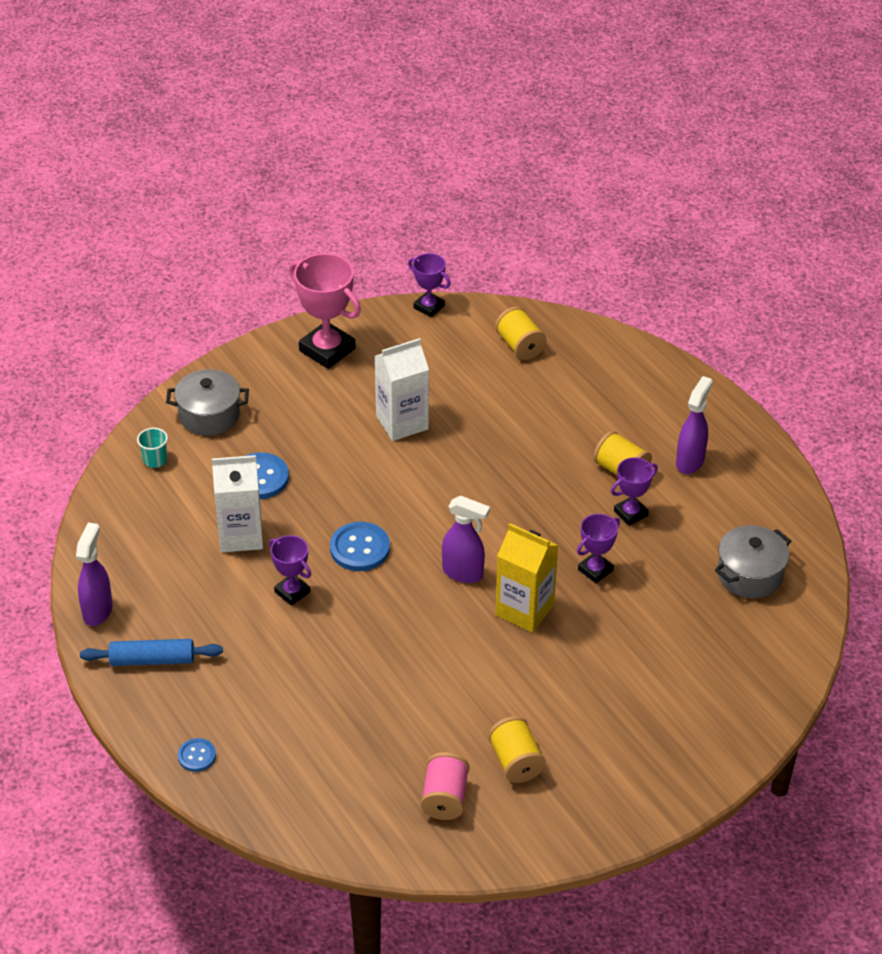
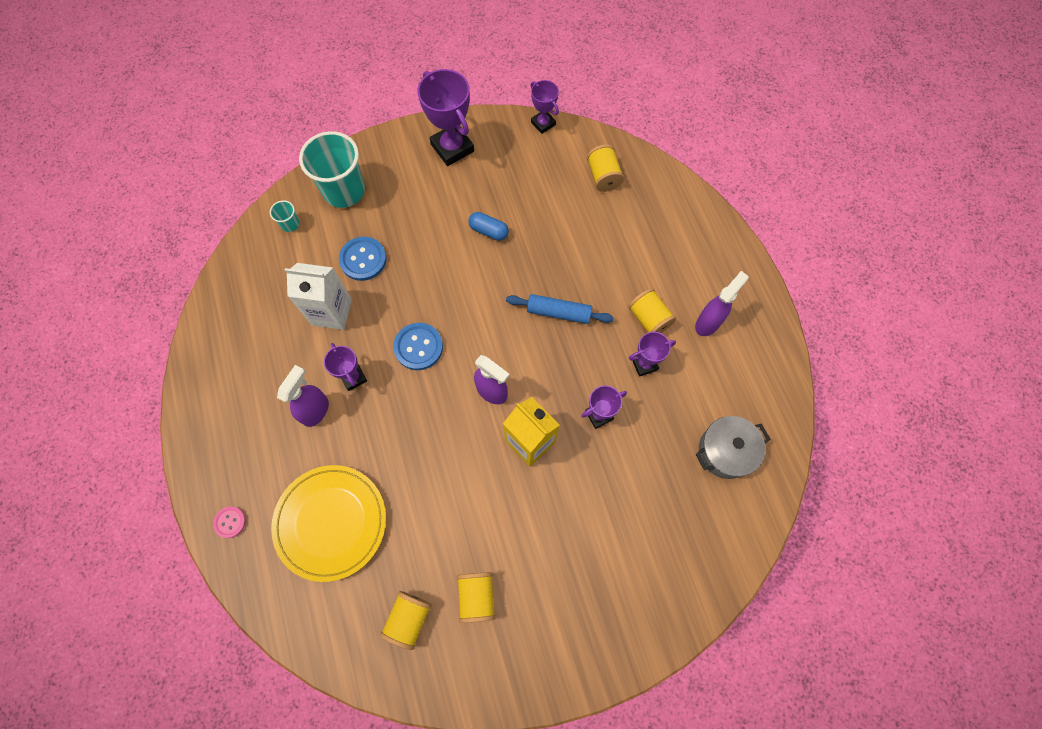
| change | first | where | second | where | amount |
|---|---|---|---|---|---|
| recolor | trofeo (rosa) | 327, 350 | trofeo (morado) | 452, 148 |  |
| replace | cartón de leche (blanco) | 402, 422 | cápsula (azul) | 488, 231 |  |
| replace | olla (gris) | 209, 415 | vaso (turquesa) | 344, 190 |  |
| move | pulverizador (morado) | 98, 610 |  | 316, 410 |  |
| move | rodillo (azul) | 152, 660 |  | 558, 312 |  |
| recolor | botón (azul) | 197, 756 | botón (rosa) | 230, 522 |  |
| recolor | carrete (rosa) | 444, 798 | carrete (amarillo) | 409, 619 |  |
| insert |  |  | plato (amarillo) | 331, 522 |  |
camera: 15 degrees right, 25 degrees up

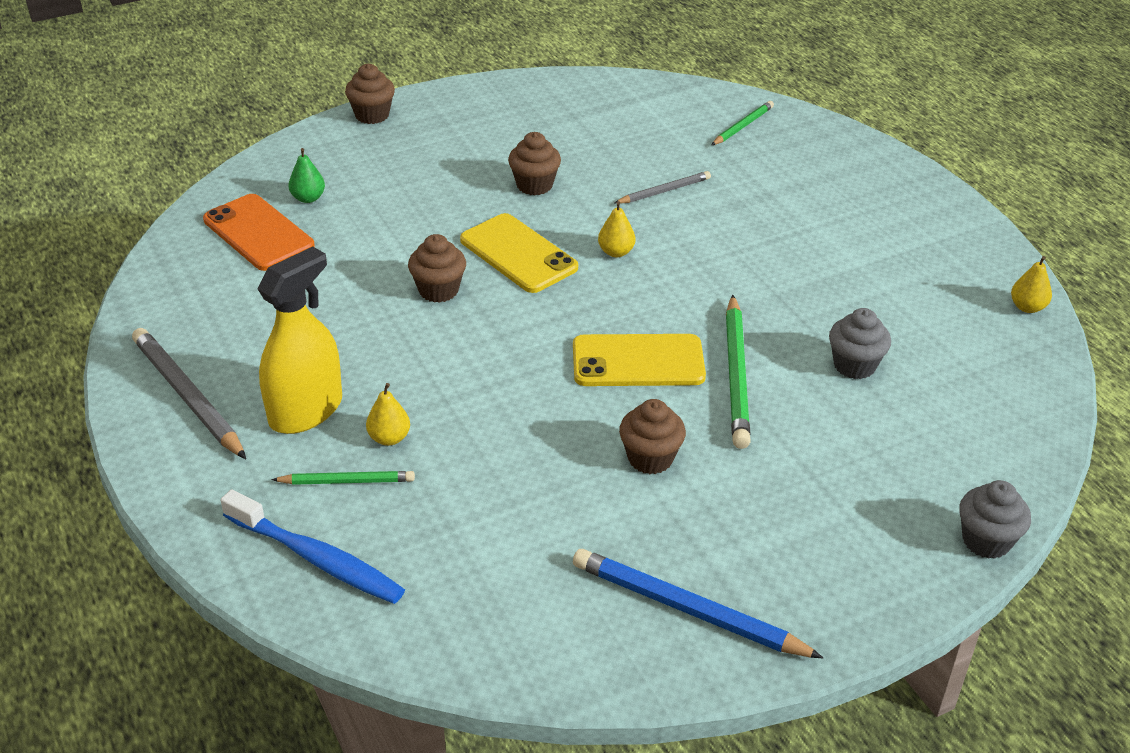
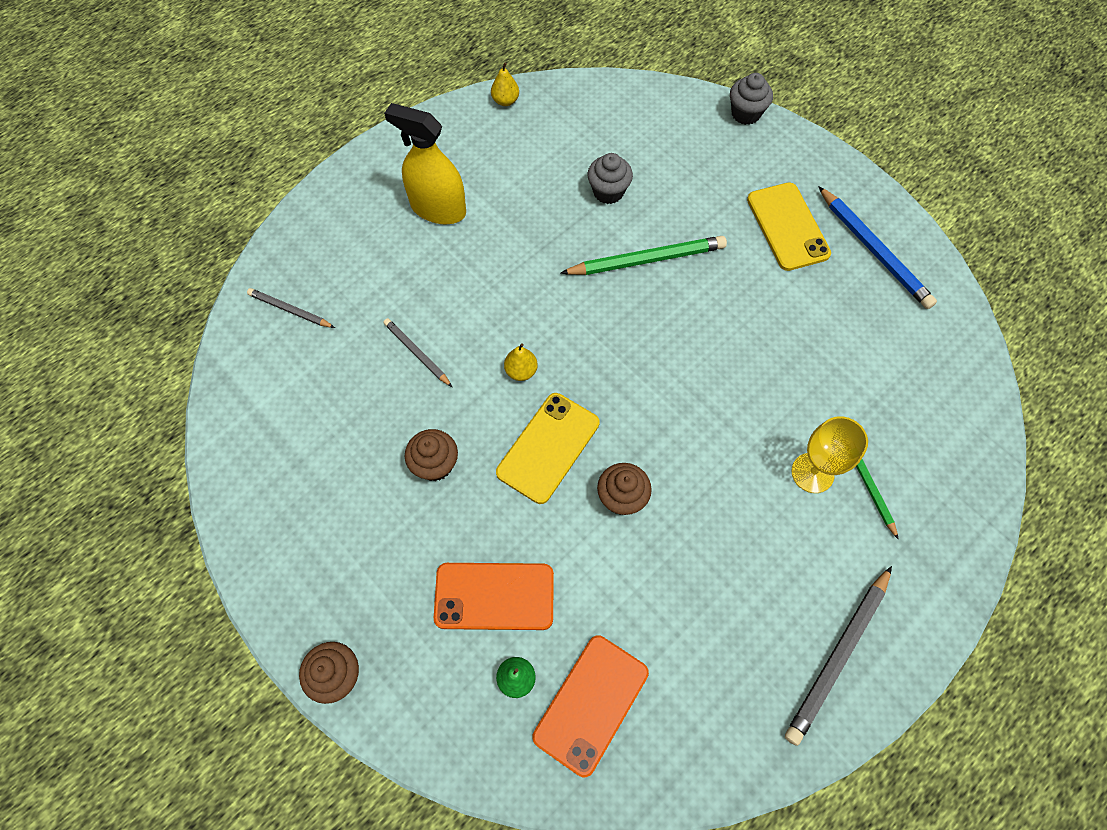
| change | first | where | second | where | amount |
|---|---|---|---|---|---|
| recolor | lápiz (verde) | 743, 126 | lápiz (gris) | 290, 310 |  |
| move | pulverizador (amarillo) | 306, 411 |  | 438, 208 |  |
| move | móvil (amarillo) | 638, 361 |  | 788, 226 |  |
| replace | pera (amarillo) | 389, 438 | copa (amarillo) | 812, 473 |  |
| delete | magdalena (marrón) | 650, 458 |  |  |  |
| delete | cepillo de dientes (azul) | 317, 559 |  |  |  |
| rotate | lápiz (azul) | 687, 609 |  | 874, 250 | 45 degrees counterclockwise |
| insert |  |  | móvil (naranja) | 494, 596 |  |
camera: 105 degrees left, 25 degrees up

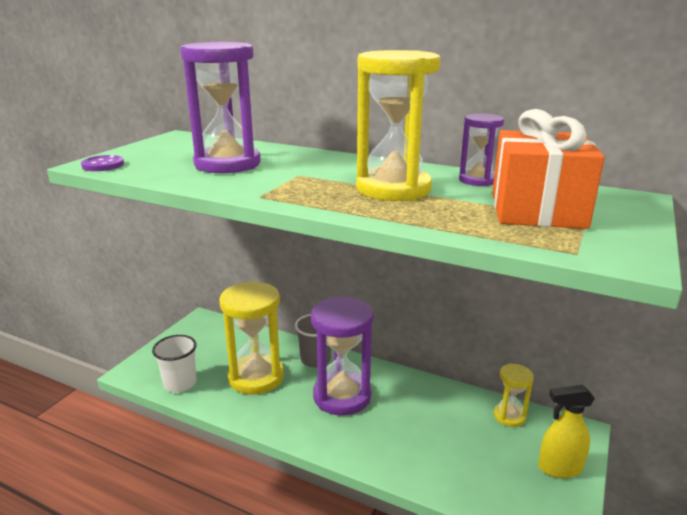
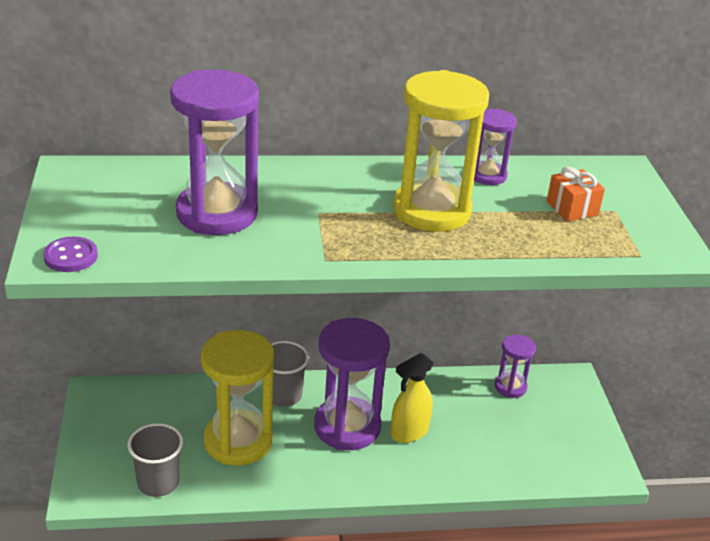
| change | first | where | second | where | amount |
|---|---|---|---|---|---|
| resize | regalo (naranja) | 537, 210 |  | 572, 208 | x0.48 |
| recolor | vaso (blanco) | 180, 383 | vaso (gris) | 158, 482 |  |
| recolor | reloj de arena (amarillo) | 509, 416 | reloj de arena (morado) | 510, 387 |  |
| move | pulverizador (amarillo) | 559, 468 |  | 409, 432 |  |
camera: 35 degrees left, 10 degrees up

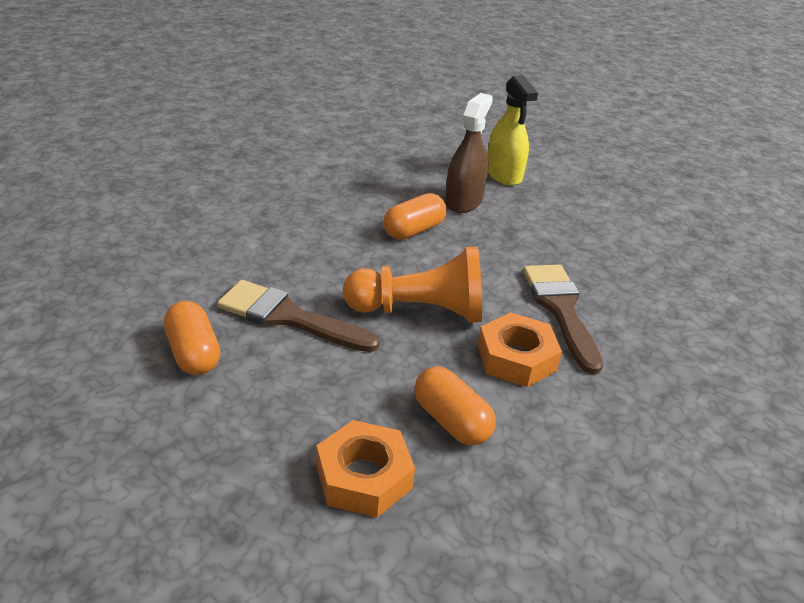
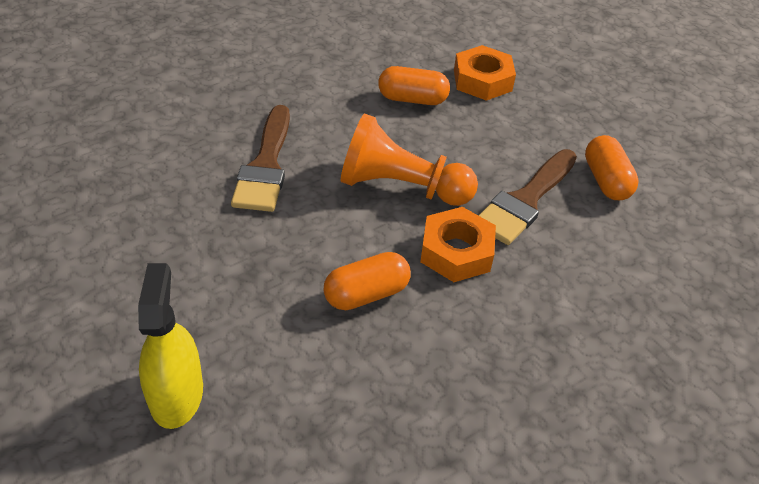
| change | first | where | second | where | amount |
|---|---|---|---|---|---|
| delete | pulverizador (marrón) | 463, 201 |  |  |  |
| rotate | pincel (marrón) | 289, 317 |  | 525, 200 | 90 degrees clockwise |
| move | tuerca (naranja) | 516, 358 |  | 456, 252 |  |
| rotate | cápsula (naranja) | 451, 421 |  | 412, 99 | 60 degrees counterclockwise |
camera: 165 degrees left, 10 degrees up

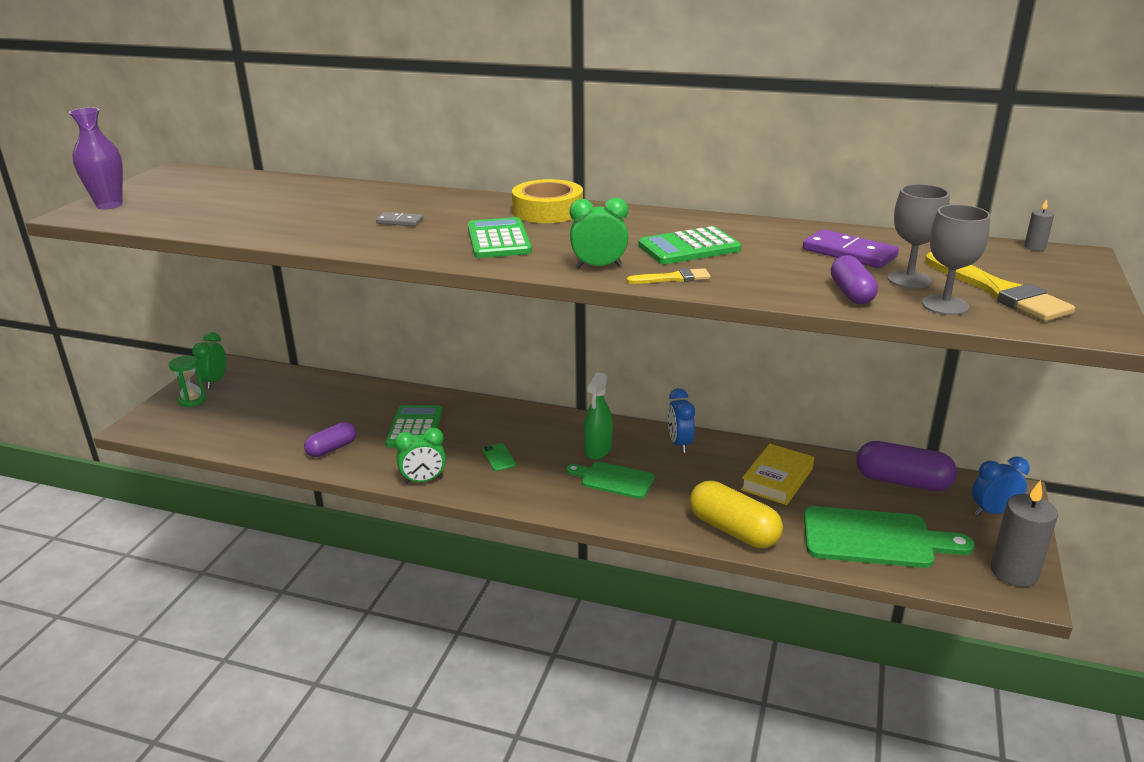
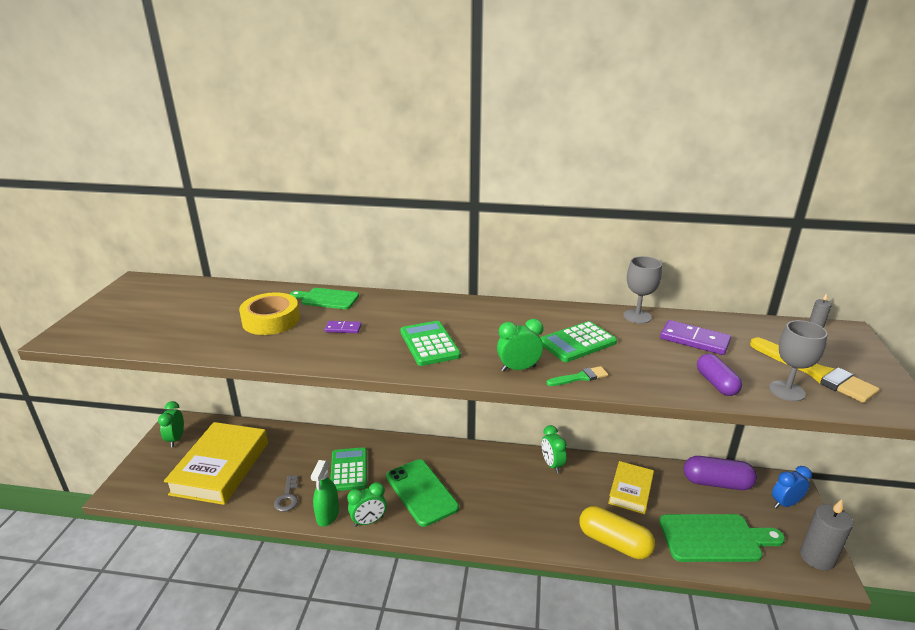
| change | first | where | second | where | amount |
|---|---|---|---|---|---|
| delete | florero (morado) | 109, 205 |  |  |  |
| move | cinta adhesiva (amarillo) | 548, 211 |  | 271, 320 |  |
| move | copa (gris) | 909, 280 |  | 637, 316 |  |
| recolor | ficha de dominó (gris) | 399, 221 | ficha de dominó (morado) | 343, 328 |  |
| recolor | pincel (amarillo) | 673, 278 | pincel (verde) | 580, 377 |  |
| delete | reloj de arena (verde) | 192, 400 |  |  |  |
| move | pulverizador (verde) | 598, 449 |  | 327, 515 |  |
| recolor | despertador (azul) | 679, 444 | despertador (verde) | 552, 465 |  |
| replace | cápsula (morado) | 332, 449 | llave (gris) | 287, 497 |  |
| resize | móvil (verde) | 499, 457 |  | 421, 492 | x2.46 |
| move | tabla de cortar (verde) | 614, 480 |  | 327, 299 |  |
| insert |  |  | libro (amarillo) | 220, 468 |  |
camera: 10 degrees left, 0 degrees up

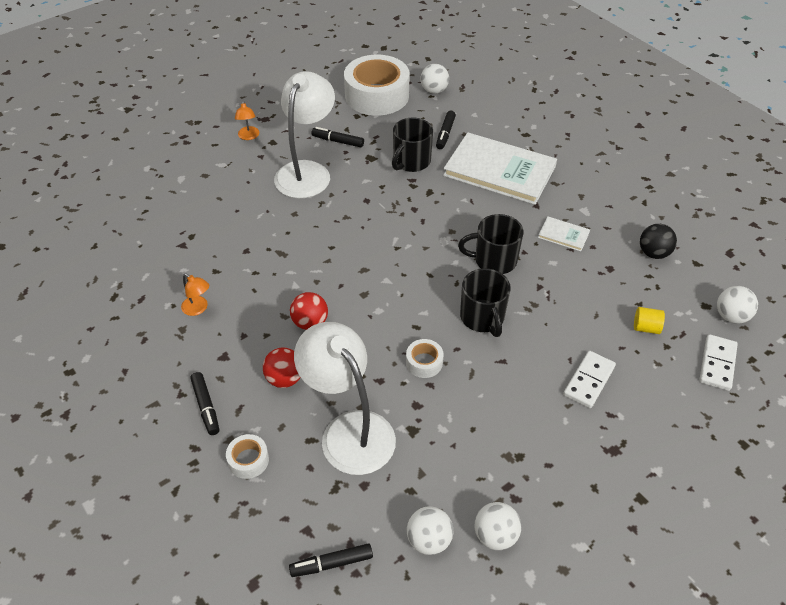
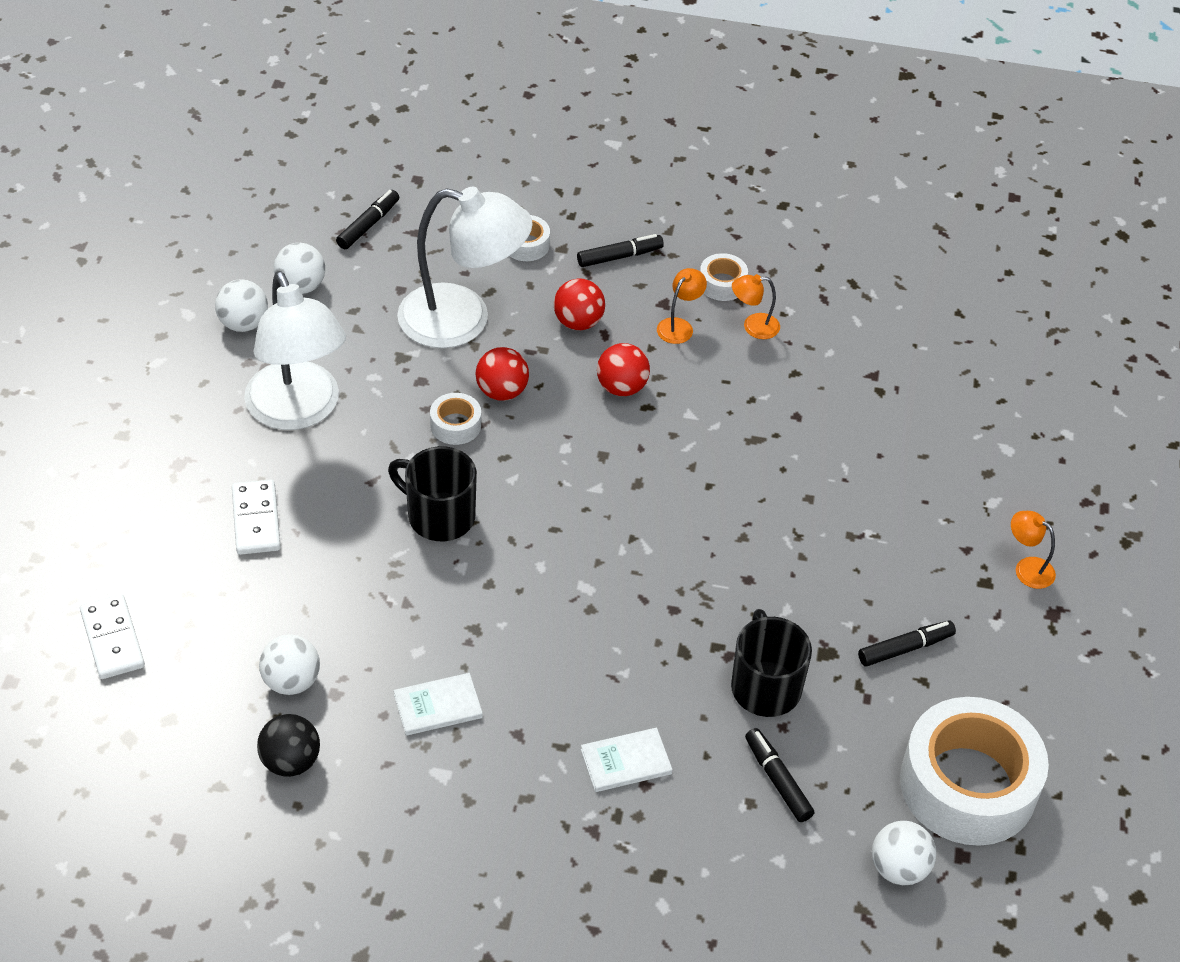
| change | first | where | second | where | amount |
|---|---|---|---|---|---|
| move | lámpara (blanco) | 307, 171 |  | 298, 411 |  |
| resize | libro (blanco) | 499, 171 |  | 626, 762 | x0.43 |
| delete | taza (negro) | 494, 260 |  |  |  |
| move | pelota (blanco) | 731, 316 |  | 291, 681 |  |
| delete | cilindro (amarillo) | 646, 327 |  |  |  |
| rotate | rotulador (negro) | 206, 406 |  | 619, 256 | 135 degrees clockwise |
| insert |  |  | cinta adhesiva (blanco) | 722, 284 |  |
| insert |  |  | lámpara (naranja) | 679, 326 |  |
| insert |  |  | pelota (rojo) | 502, 391 |  |
camera: 135 degrees right, 0 degrees up

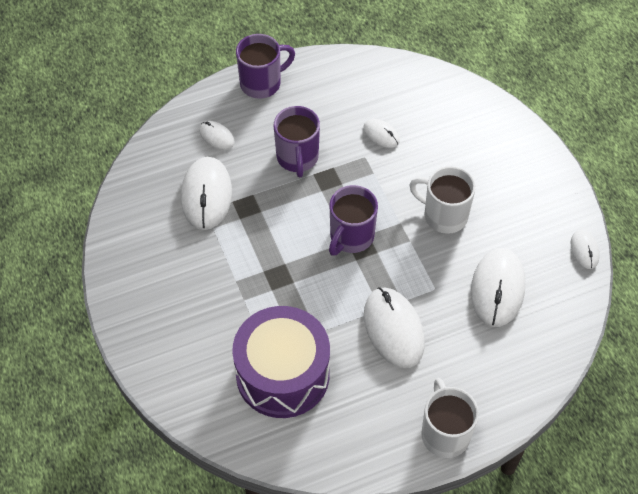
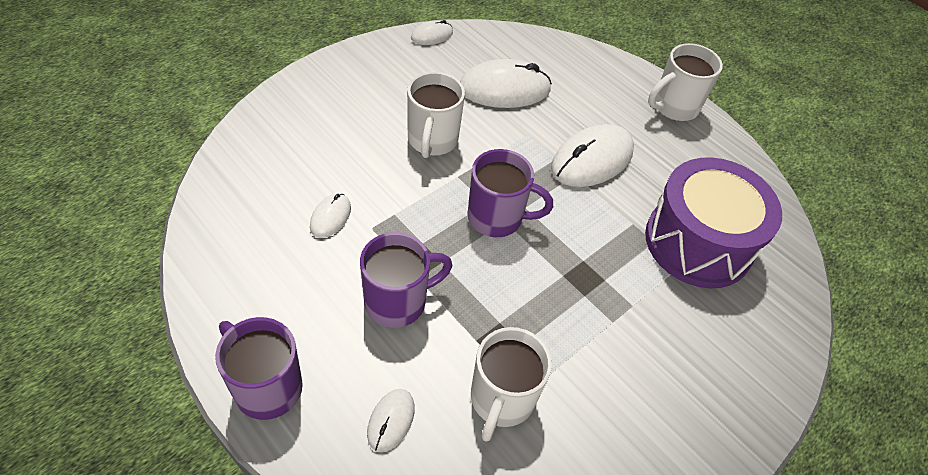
| change | first | where | second | where | amount |
|---|---|---|---|---|---|
| replace | ratón (blanco) | 206, 195 | taza (blanco) | 501, 400 |  |
camera: 115 degrees left, 5 degrees down

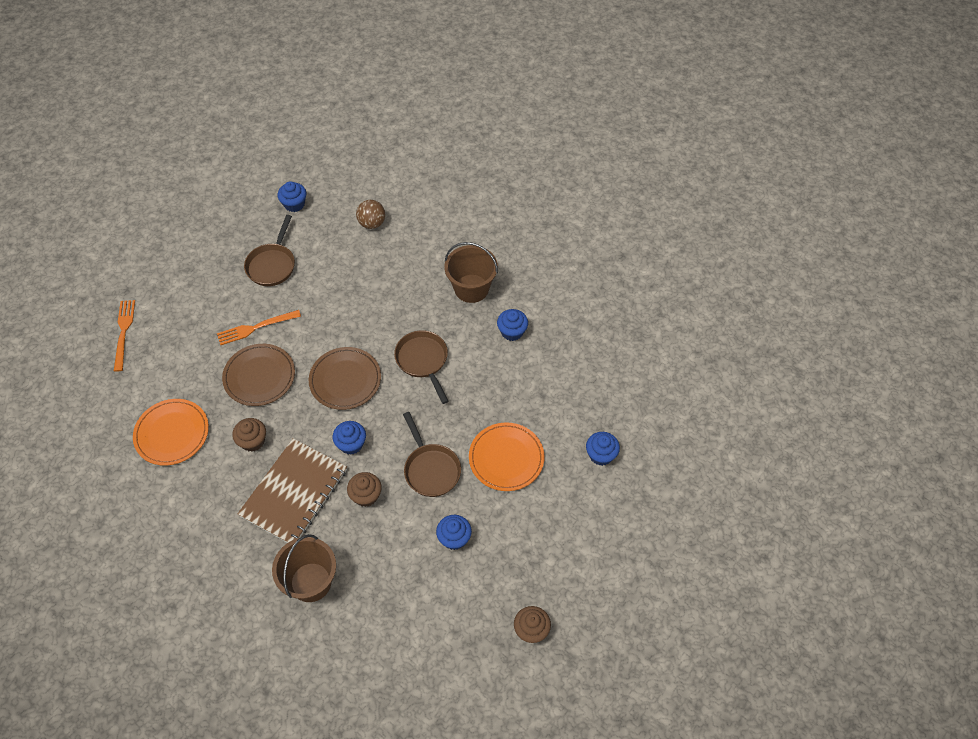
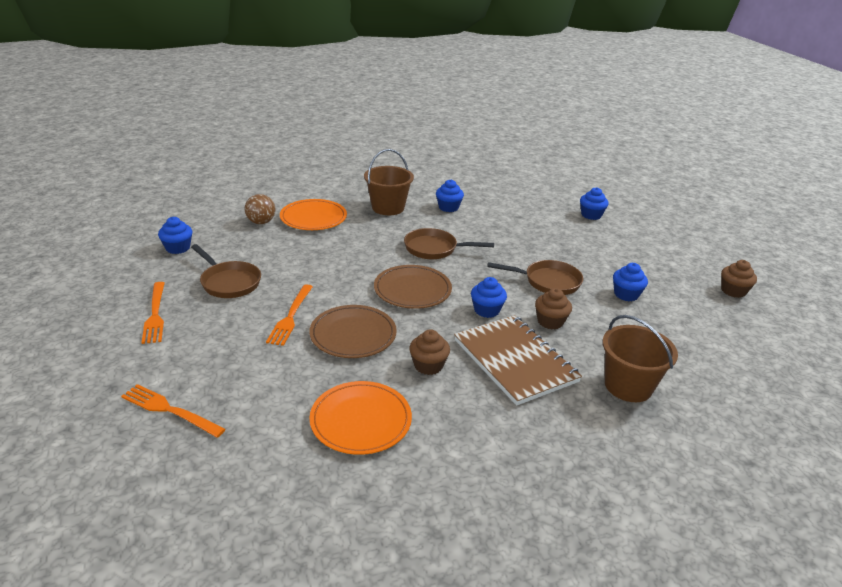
| change | first | where | second | where | amount |
|---|---|---|---|---|---|
| move | plato (naranja) | 506, 458 |  | 313, 218 |  |
| insert |  |  | tenedor (naranja) | 155, 314 |  |
camera: 60 degrees left, 25 degrees down

